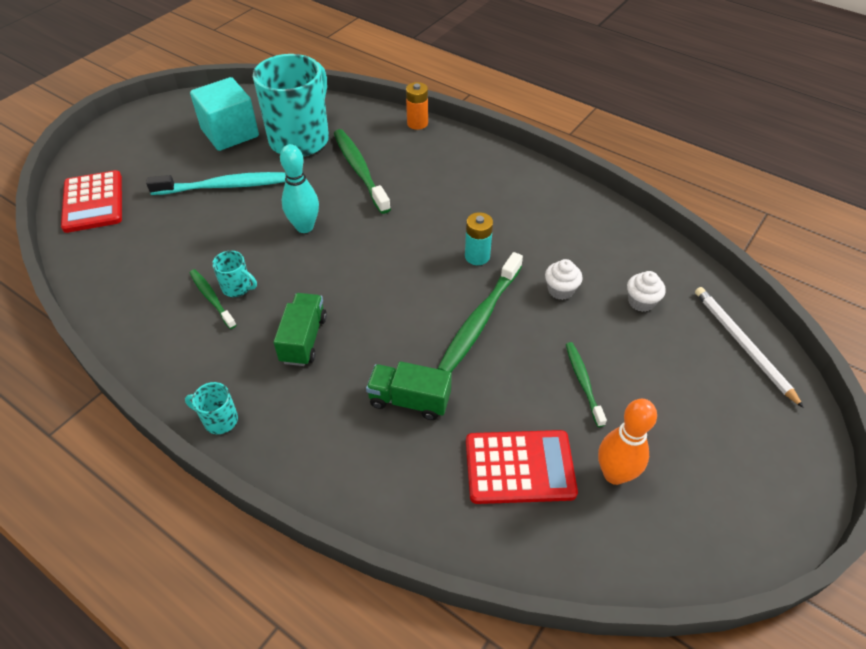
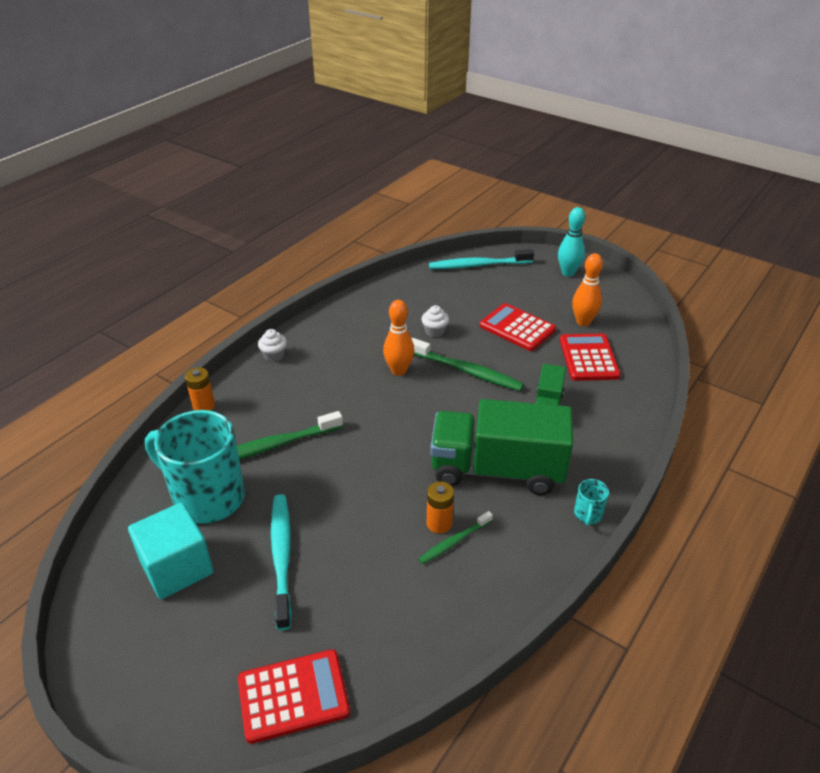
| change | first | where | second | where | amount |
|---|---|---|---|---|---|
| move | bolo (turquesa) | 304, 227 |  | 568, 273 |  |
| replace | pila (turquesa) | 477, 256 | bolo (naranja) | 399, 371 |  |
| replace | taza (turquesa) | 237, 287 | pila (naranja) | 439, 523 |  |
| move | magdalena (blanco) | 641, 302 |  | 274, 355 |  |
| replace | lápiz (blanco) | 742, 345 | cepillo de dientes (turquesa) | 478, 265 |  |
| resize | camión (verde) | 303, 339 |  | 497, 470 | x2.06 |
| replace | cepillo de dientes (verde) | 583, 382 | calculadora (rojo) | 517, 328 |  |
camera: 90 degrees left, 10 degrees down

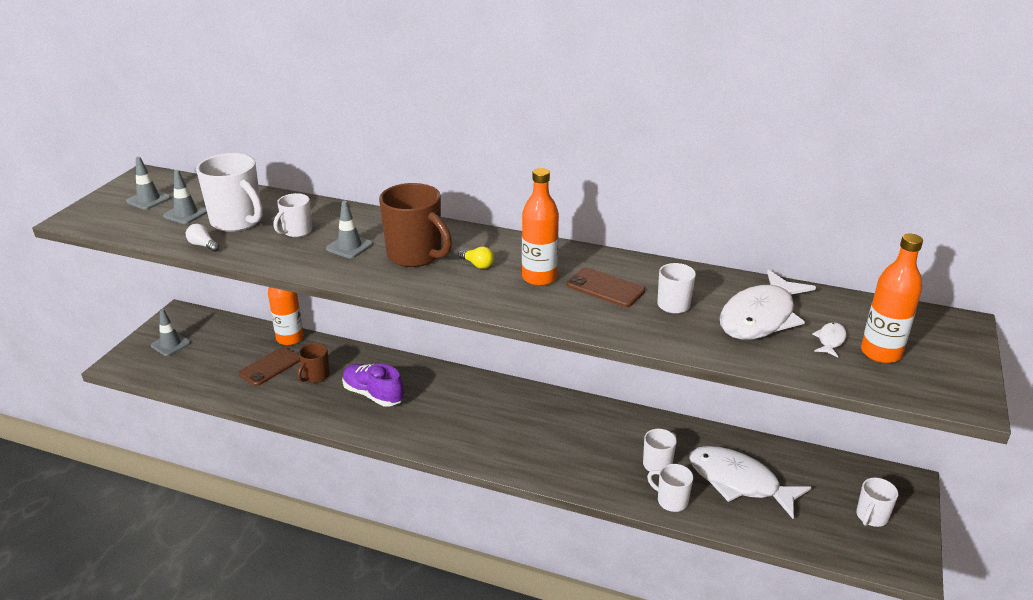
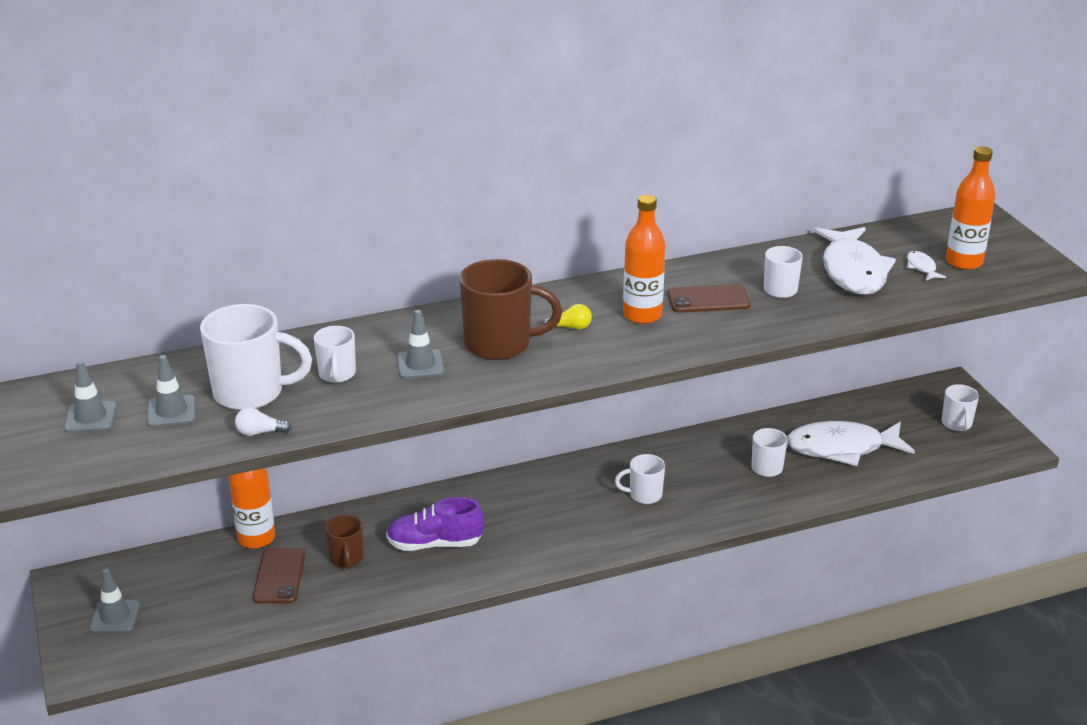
| change | first | where | second | where | amount |
|---|---|---|---|---|---|
| move | taza (blanco) | 671, 501 |  | 644, 495 |  |
camera: 40 degrees left, 0 degrees up

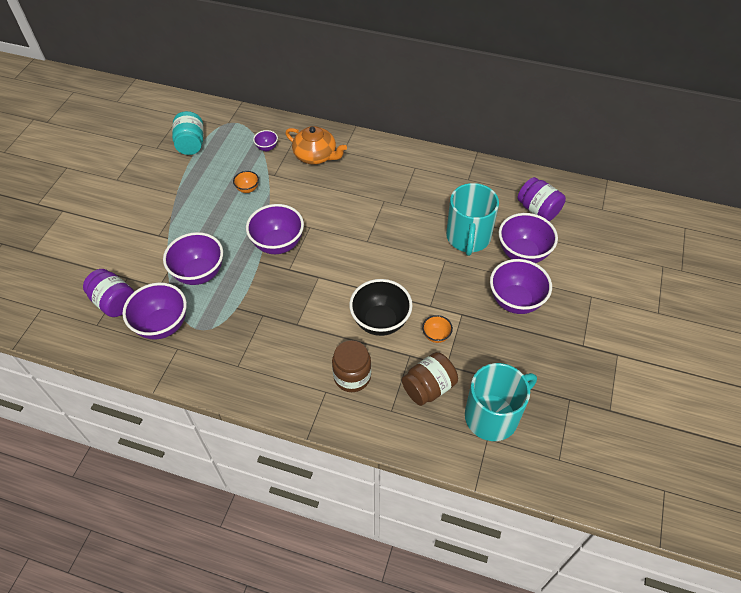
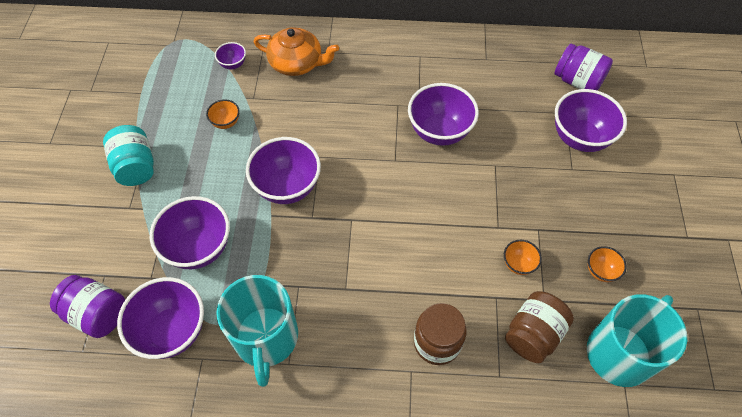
| change | first | where | second | where | amount |
|---|---|---|---|---|---|
| move | tarro (turquesa) | 191, 144 |  | 136, 167 |  |
| move | taza (turquesa) | 468, 237 |  | 266, 338 |  |
| move | cuenco (morado) | 515, 301 |  | 439, 132 |  |
| delete | cuenco (negro) | 380, 321 |  |  |  |
| insert |  |  | cuenco (naranja) | 600, 271 |  |
camera: 15 degrees left, 5 degrees up

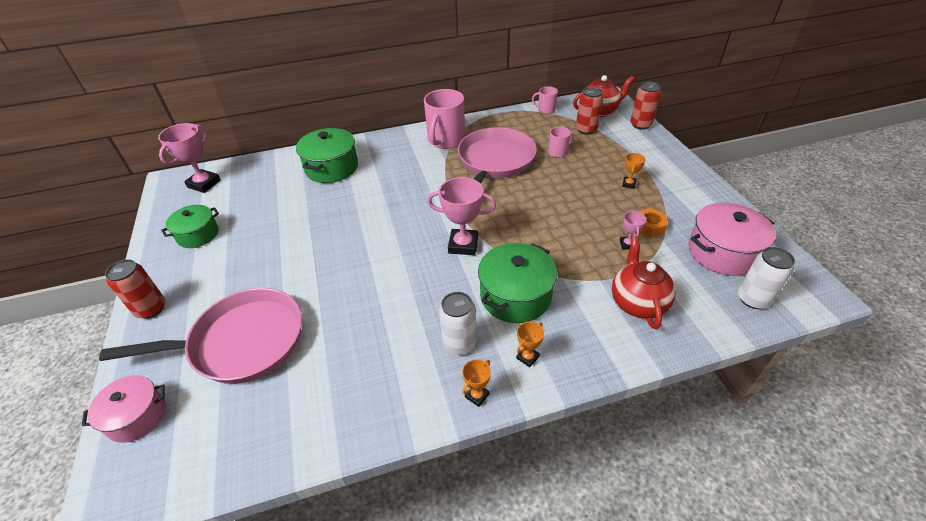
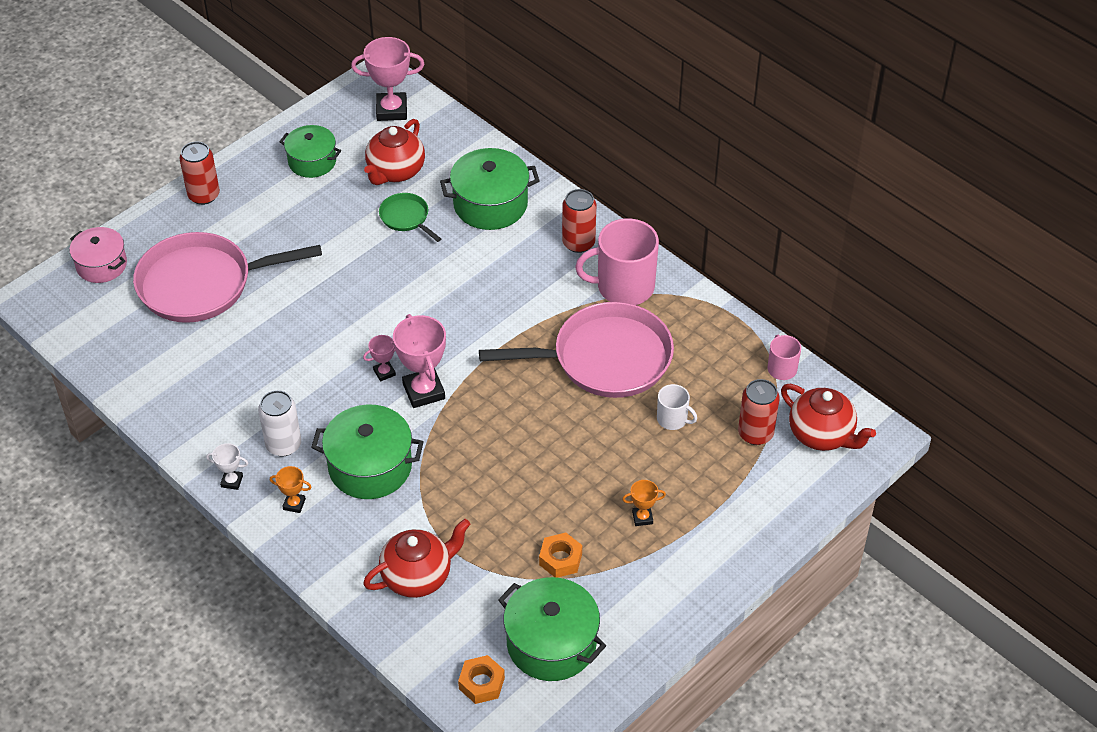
| change | first | where | second | where | amount |
|---|---|---|---|---|---|
| move | lata (rojo) | 640, 125 |  | 578, 243 |  |
| recolor | taza (rosa) | 558, 152 | taza (blanco) | 673, 419 |  |
| recolor | olla (rosa) | 722, 252 | olla (verde) | 551, 643 |  |
| move | trofeo (rosa) | 627, 244 |  | 384, 372 |  |
| replace | lata (blanco) | 753, 299 | tuerca (naranja) | 481, 683 |  |
| rotate | sartén (rosa) | 241, 342 |  | 202, 284 | 120 degrees clockwise |
| recolor | trofeo (naranja) | 477, 395 | trofeo (blanco) | 232, 481 |  |
| insert |  |  | tetera (rojo) | 395, 172 |  |
| insert |  |  | sartén (verde) | 406, 217 |  |
camera: 60 degrees right, 5 degrees up

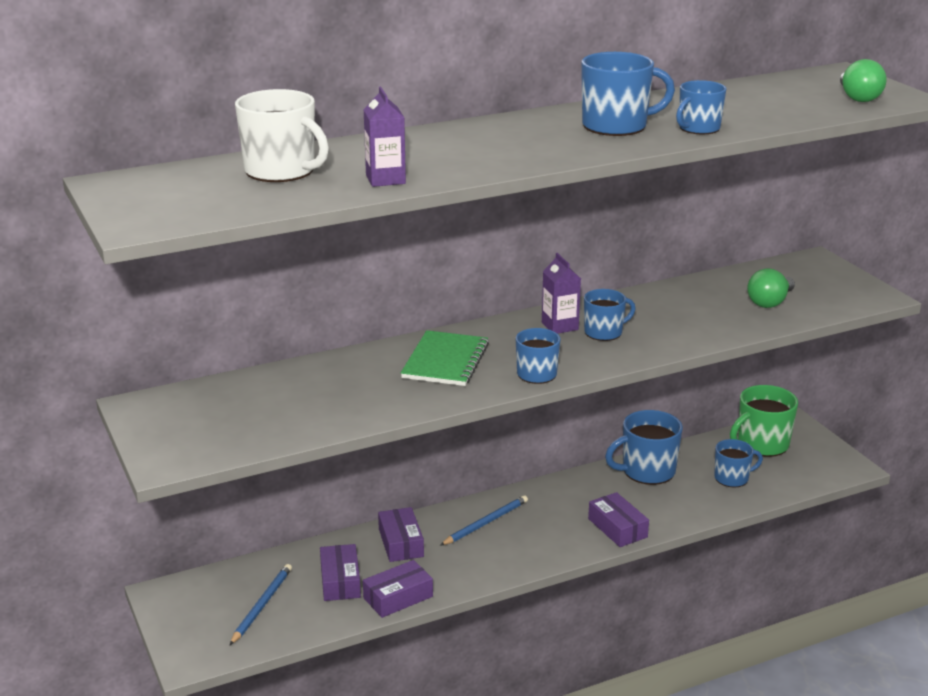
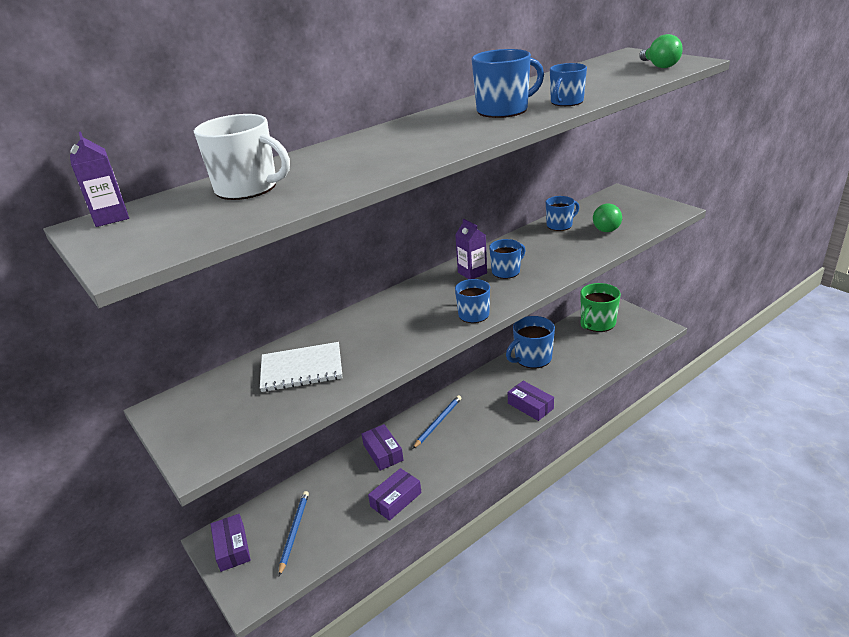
| change | first | where | second | where | amount |
|---|---|---|---|---|---|
| move | cartón de leche (morado) | 385, 179 |  | 111, 217 |  |
| delete | cuaderno (verde) | 445, 361 |  |  |  |
| move | taza (azul) | 732, 478 |  | 560, 225 |  |
| move | caja (morado) | 340, 581 |  | 232, 548 |  |
| insert |  |  | cuaderno (blanco) | 301, 369 |  |
camera: 10 degrees left, 5 degrees up

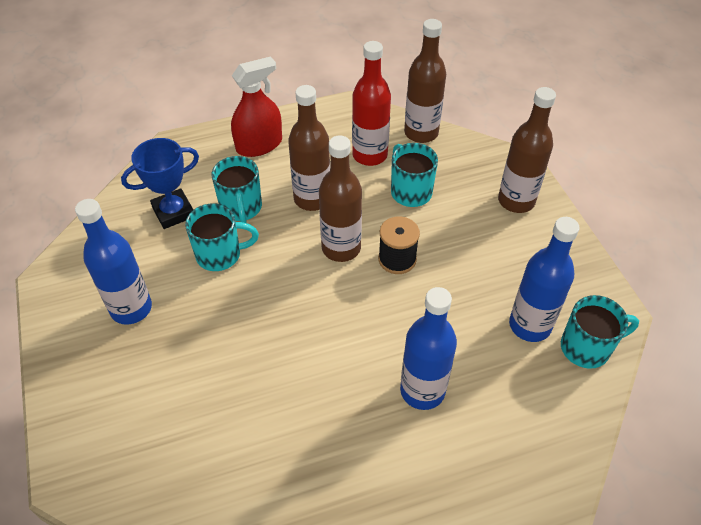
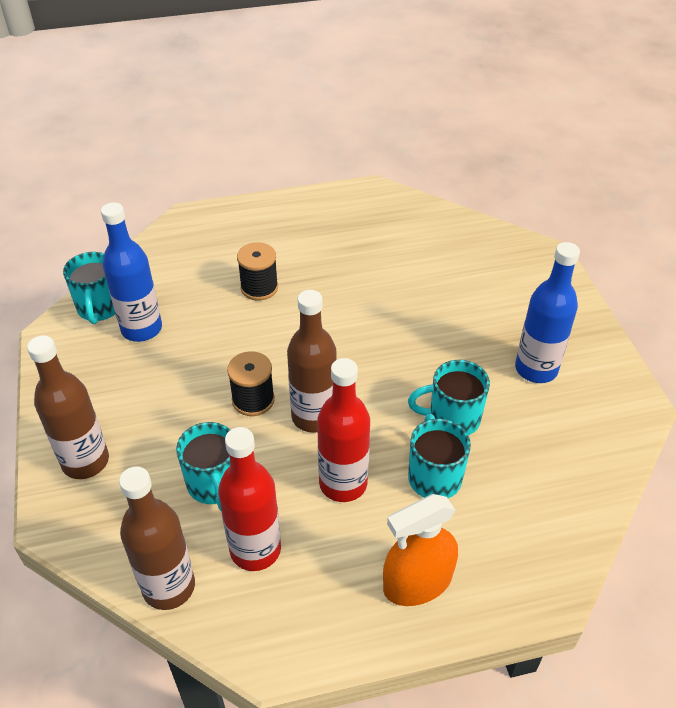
| change | first | where | second | where | amount |
|---|---|---|---|---|---|
| recolor | pulverizador (rojo) | 259, 145 | pulverizador (naranja) | 417, 582 |  |
| recolor | botella (marrón) | 312, 199 | botella (rojo) | 343, 483 |  |
| delete | trofeo (azul) | 173, 212 |  |  |  |
| replace | botella (azul) | 422, 390 | carrete (negro) | 259, 288 |  |
| rotate | taza (turquesa) | 587, 348 |  | 99, 308 | 90 degrees counterclockwise |
camera: 175 degrees left, 5 degrees down

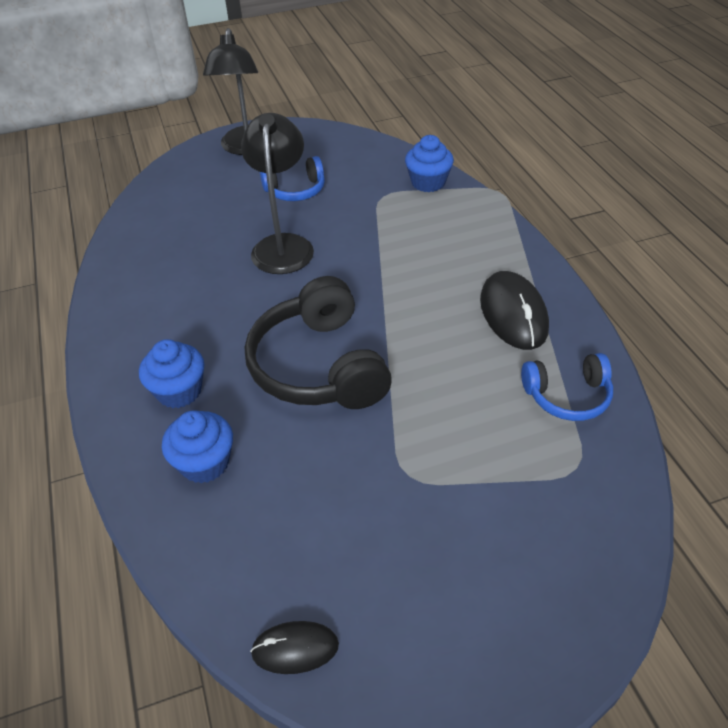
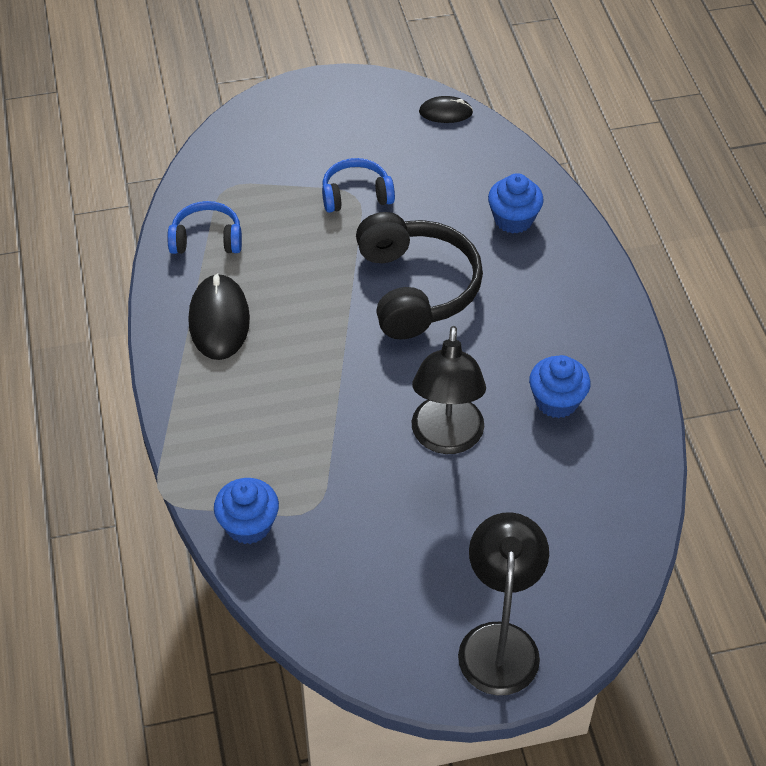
| change | first | where | second | where | amount |
|---|---|---|---|---|---|
| move | auriculares (azul) | 295, 190 |  | 356, 195 |  |
| move | magdalena (azul) | 179, 391 |  | 556, 401 |  |
camera: 175 degrees left, 5 degrees up

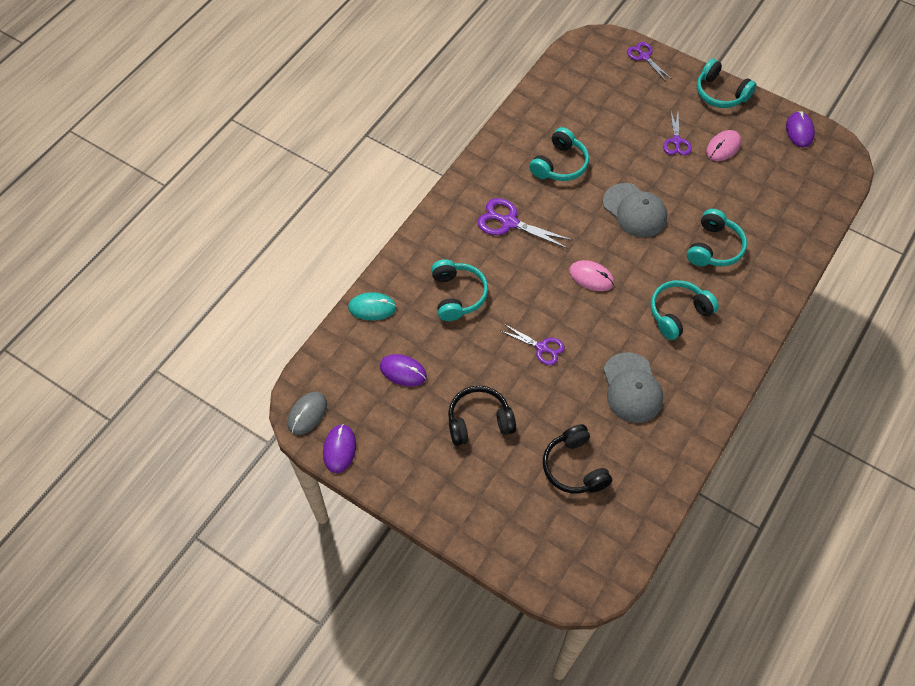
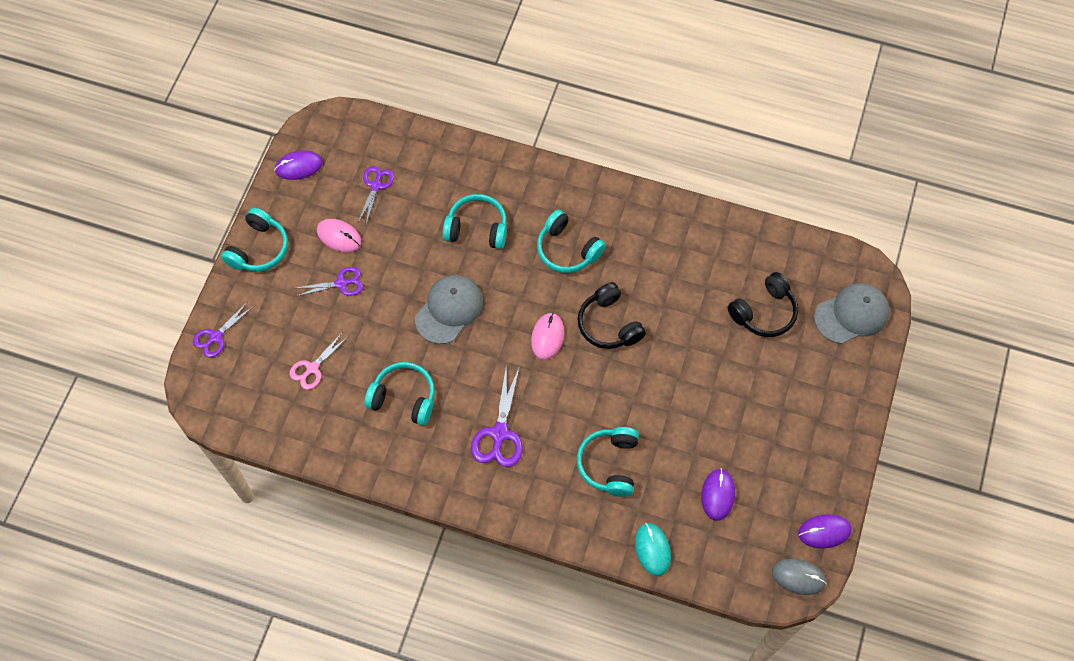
| change | first | where | second | where | amount |
|---|---|---|---|---|---|
| rotate | auriculares (turquesa) | 457, 295 |  | 609, 464 | 60 degrees counterclockwise |
| move | tijeras (morado) | 541, 347 |  | 376, 186 |  |
| move | gorra (gris) | 632, 388 |  | 852, 314 |  |
| move | auriculares (negro) | 479, 421 |  | 609, 324 |  |
| insert |  |  | tijeras (rosa) | 312, 368 |  |
camera: 105 degrees left, 5 degrees up

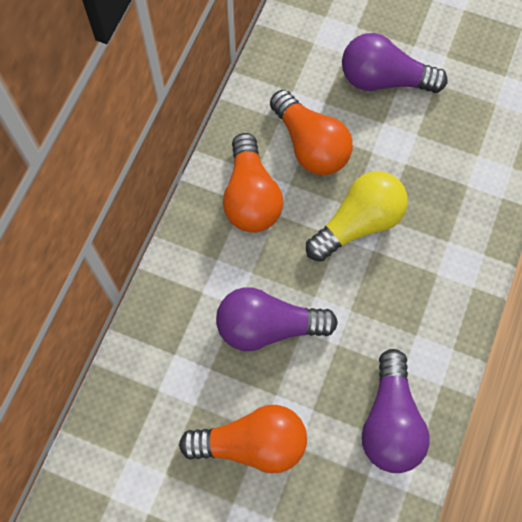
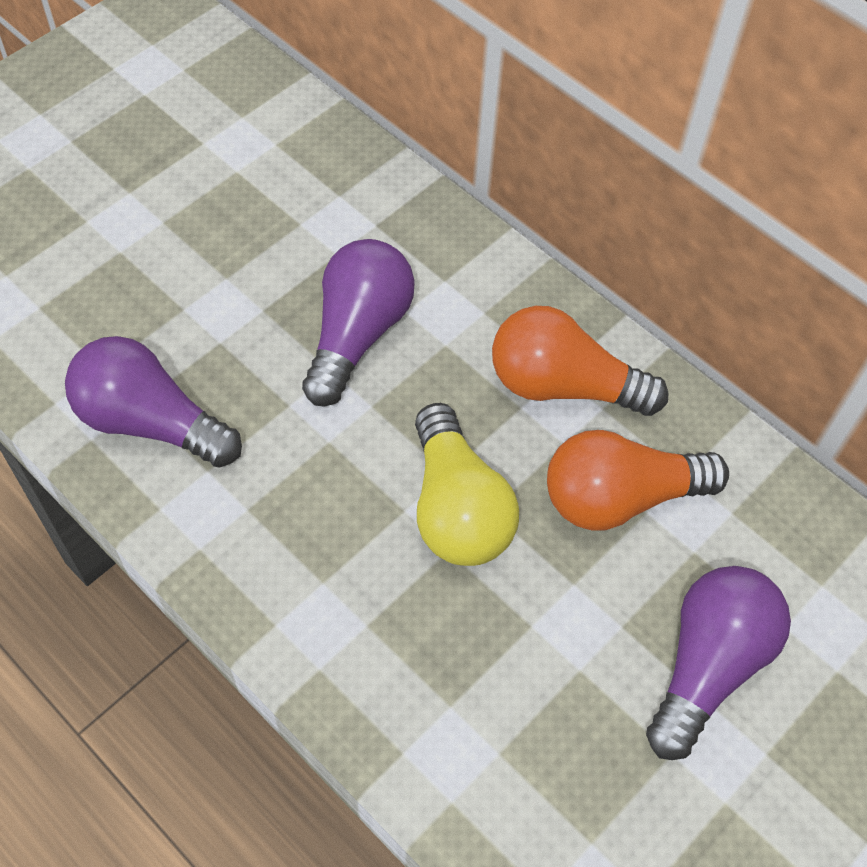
| change | first | where | second | where | amount |
|---|---|---|---|---|---|
| delete | bombilla (naranja) | 252, 443 |  |  |  |
camera: 110 degrees right, 10 degrees down

